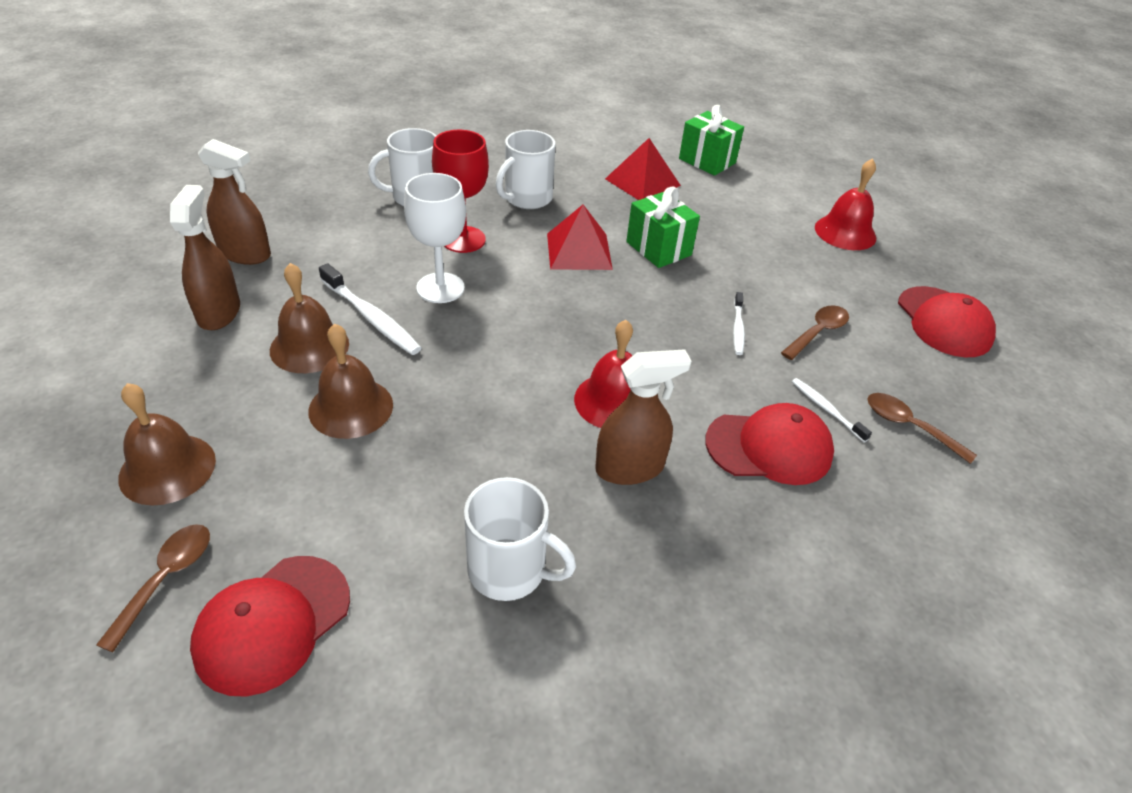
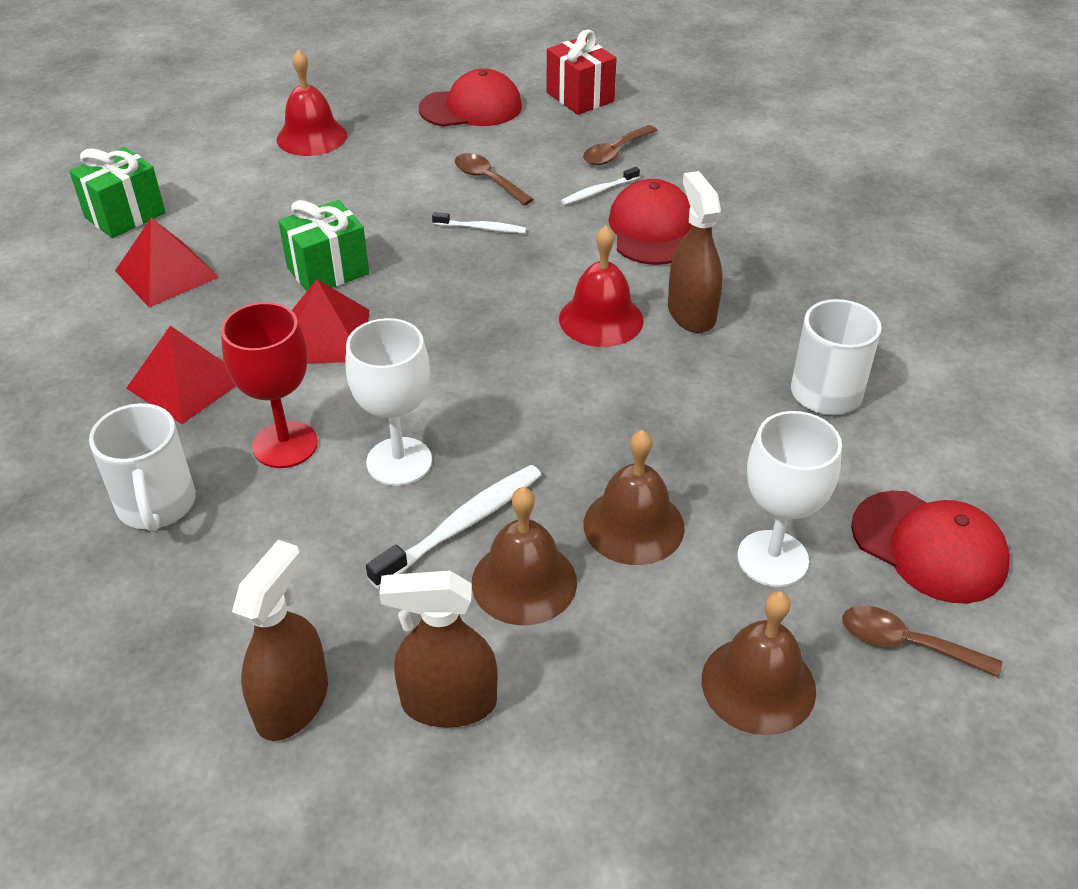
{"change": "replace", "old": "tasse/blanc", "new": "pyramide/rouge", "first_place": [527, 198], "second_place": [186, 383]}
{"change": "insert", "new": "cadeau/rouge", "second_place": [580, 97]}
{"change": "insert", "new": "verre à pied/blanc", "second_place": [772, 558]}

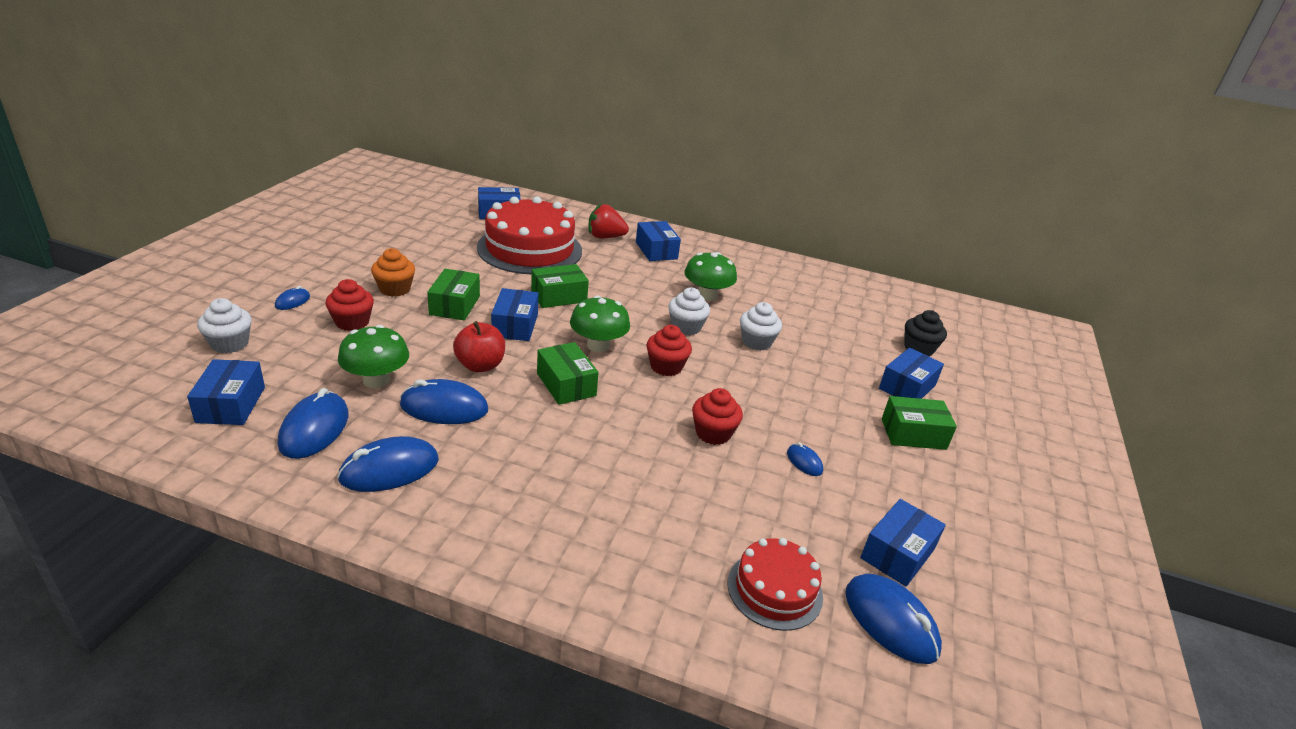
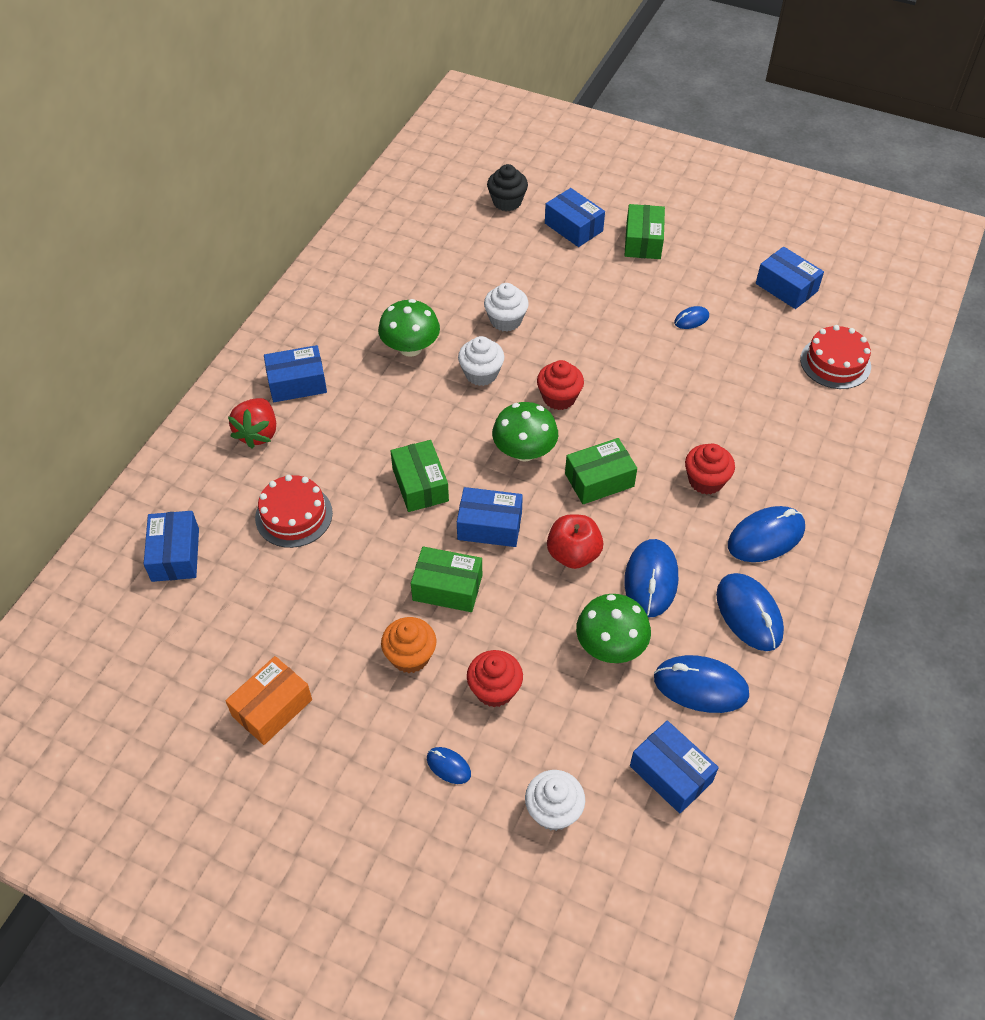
{"change": "resize", "old": "gâteau/rouge", "first_place": [530, 249], "second_place": [294, 515], "factor": 0.54}
{"change": "rotate", "old": "boîte/bleu", "first_place": [231, 404], "second_place": [671, 773], "degrees": 45}
{"change": "move", "old": "muffin/rouge", "first_place": [713, 433], "second_place": [706, 480]}
{"change": "move", "old": "souris/bleu", "first_place": [890, 621], "second_place": [766, 537]}
{"change": "insert", "new": "boîte/orange", "second_place": [272, 708]}

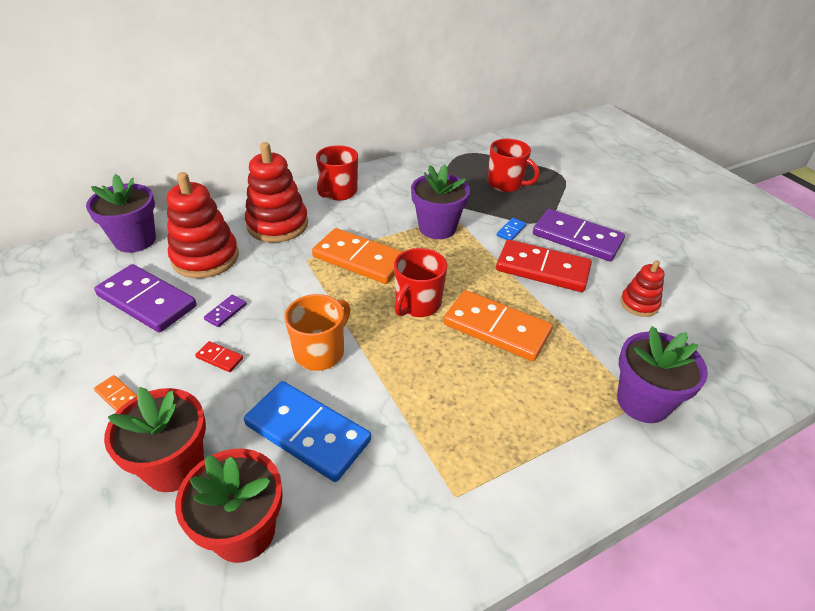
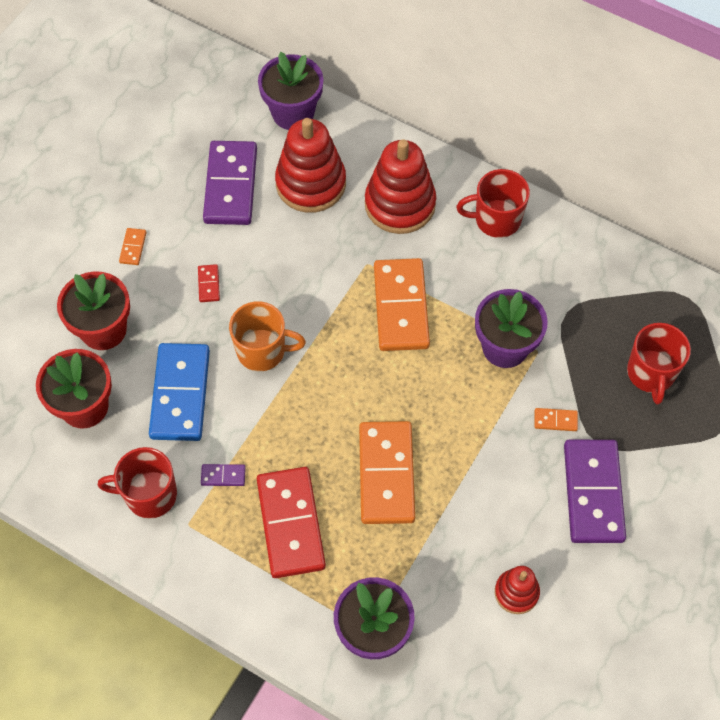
{"change": "recolor", "old": "domino/bleu", "new": "domino/orange", "first_place": [511, 231], "second_place": [555, 420]}
{"change": "move", "old": "domino/rouge", "first_place": [542, 269], "second_place": [291, 524]}
{"change": "move", "old": "tasse/rouge", "first_place": [417, 304], "second_place": [149, 495]}
{"change": "move", "old": "domino/violet", "first_place": [226, 312], "second_place": [223, 476]}

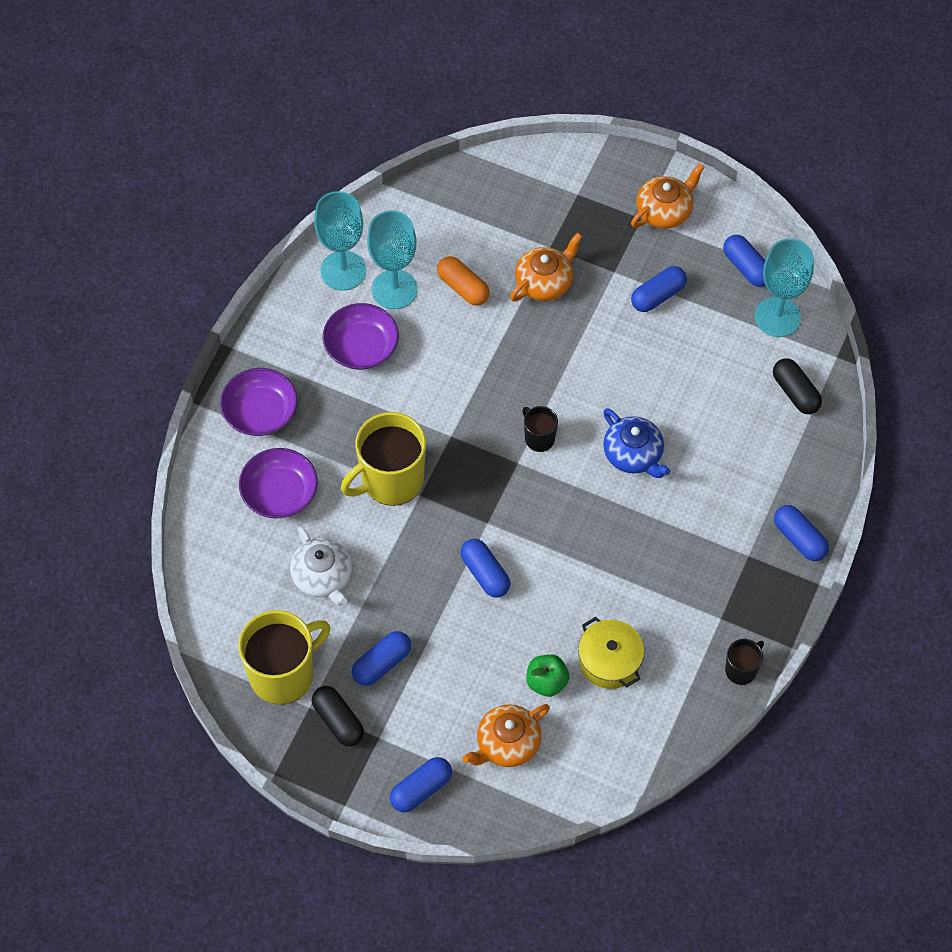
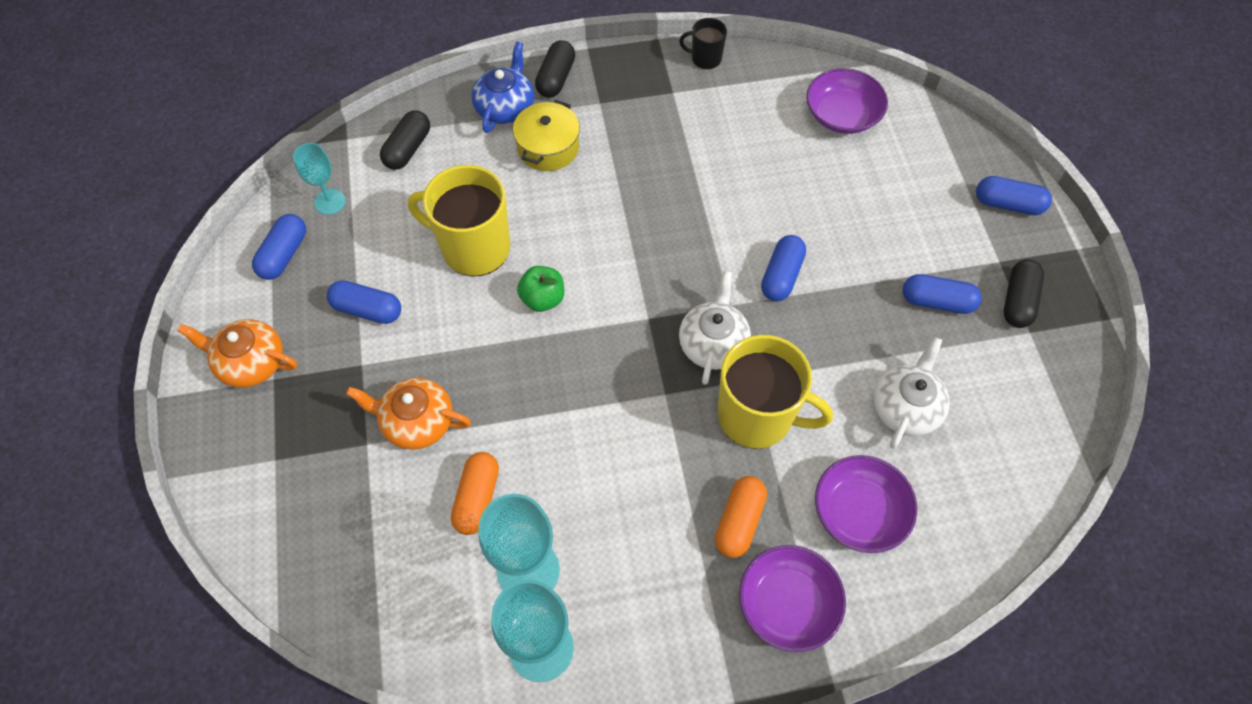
{"change": "resize", "old": "verre à pied/turquoise", "first_place": [777, 317], "second_place": [330, 202], "factor": 0.6}
{"change": "move", "old": "bol/violet", "first_place": [361, 347], "second_place": [842, 115]}
{"change": "delete", "old": "tasse/noir", "first_place": [539, 438]}
{"change": "move", "old": "théière/bleu", "first_place": [633, 455], "second_place": [505, 107]}
{"change": "recolor", "old": "gélule/bleu", "new": "gélule/noir", "first_place": [799, 539], "second_place": [556, 78]}
{"change": "move", "old": "tasse/jaune", "first_place": [283, 674], "second_place": [474, 248]}
{"change": "move", "old": "marmite/jaune", "first_place": [609, 661], "second_place": [548, 147]}
{"change": "move", "old": "pomme/vert", "first_place": [546, 682], "second_place": [543, 299]}
{"change": "delete", "old": "théière/orange", "first_place": [507, 743]}
{"change": "insert", "new": "théière/blanc", "second_place": [713, 343]}
{"change": "insert", "new": "gélule/orange", "second_place": [739, 521]}

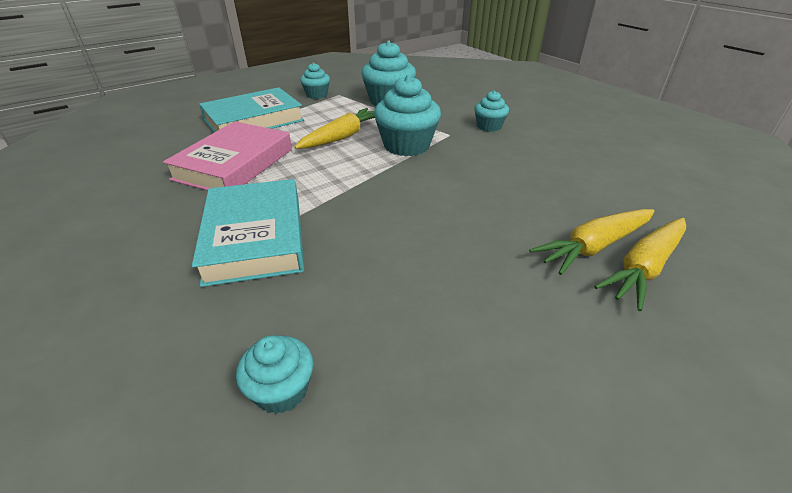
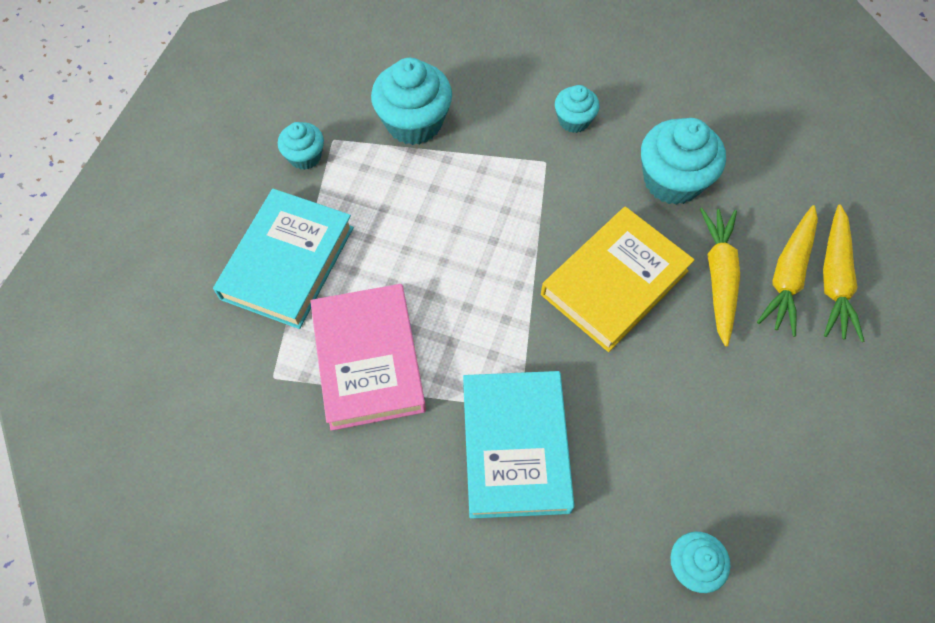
{"change": "move", "old": "muffin/turquoise", "first_place": [406, 145], "second_place": [672, 181]}
{"change": "move", "old": "carotte/jaune", "first_place": [342, 137], "second_place": [719, 277]}
{"change": "rotate", "old": "livre/turquoise", "first_place": [255, 237], "second_place": [515, 446], "degrees": 45}
{"change": "insert", "new": "livre/jaune", "second_place": [614, 283]}

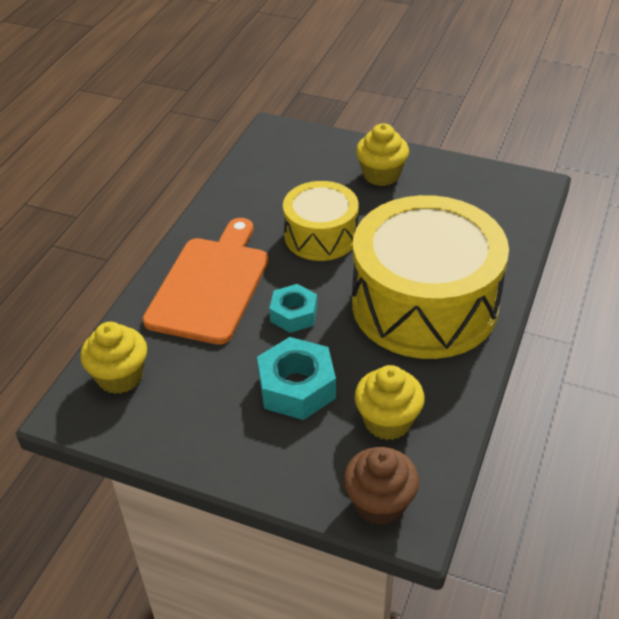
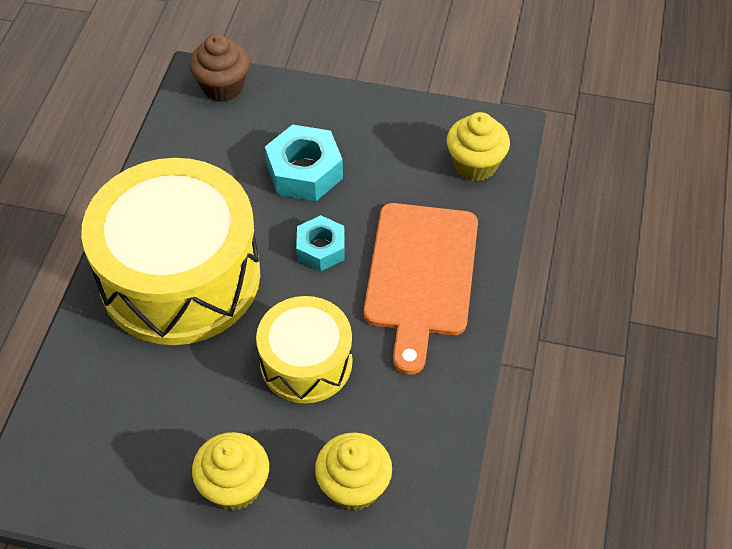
{"change": "move", "old": "muffin/jaune", "first_place": [387, 421], "second_place": [354, 486]}

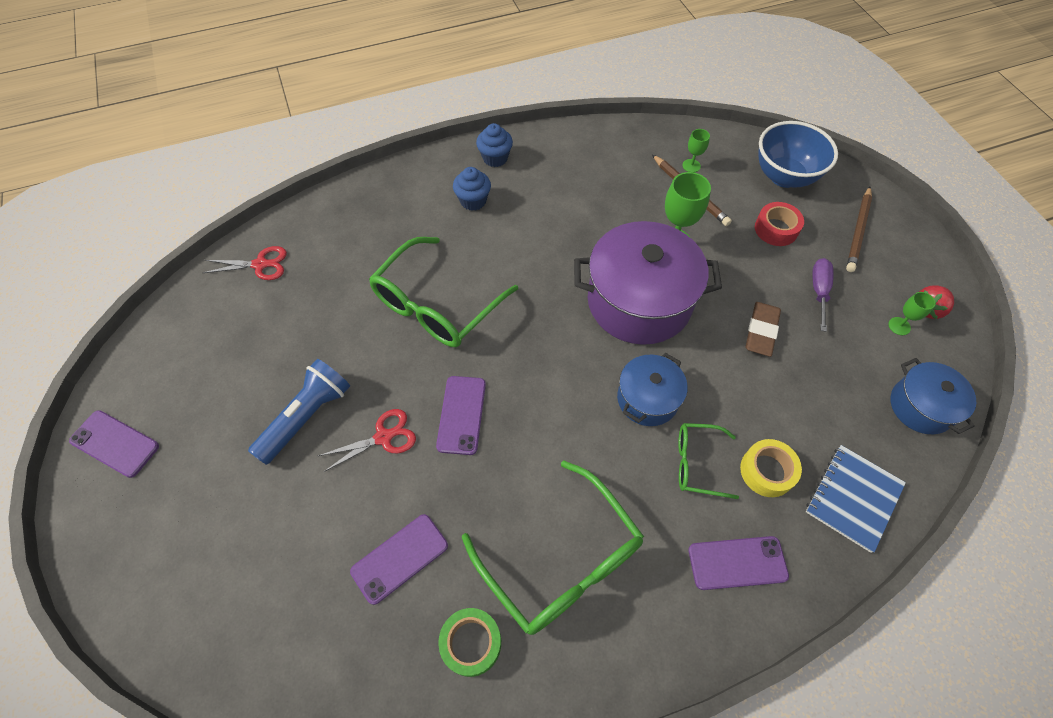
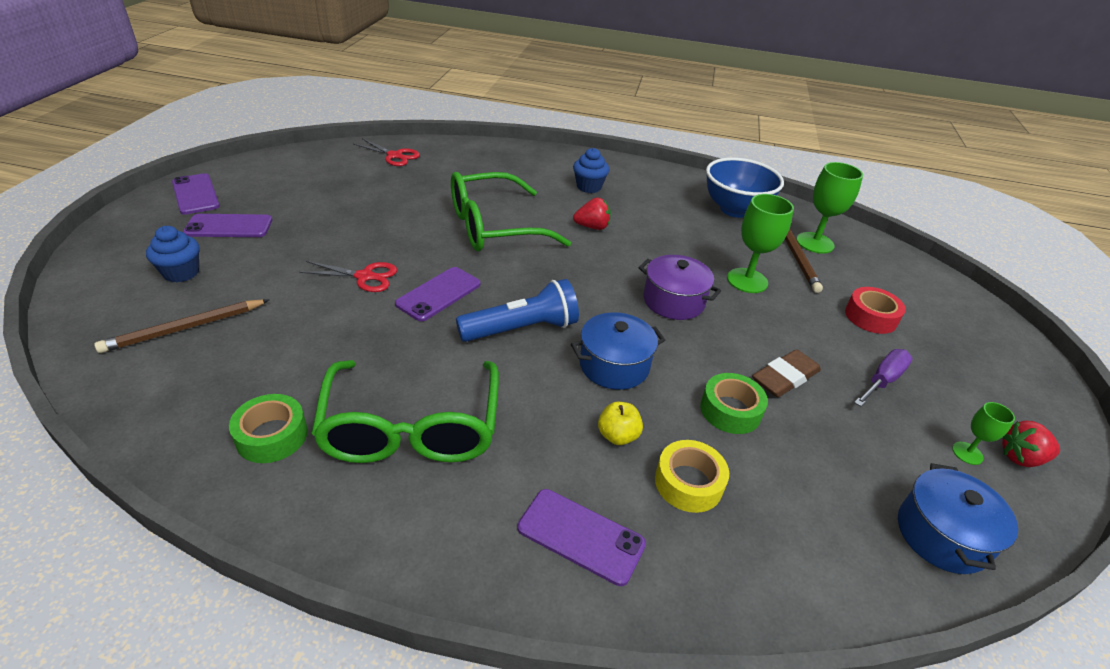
{"change": "move", "old": "bol/bleu", "first_place": [784, 176], "second_place": [735, 210]}
{"change": "move", "old": "muffin/bleu", "first_place": [495, 158], "second_place": [181, 273]}
{"change": "resize", "old": "verre à pied/vert", "first_place": [691, 166], "second_place": [815, 243], "factor": 1.87}
{"change": "move", "old": "crayon/marron", "first_place": [858, 231], "second_place": [185, 328]}
{"change": "resize", "old": "marmite/violet", "first_place": [639, 302], "second_place": [673, 301], "factor": 0.54}
{"change": "move", "old": "lampe de poche/bleu", "first_place": [307, 416], "second_place": [522, 329]}
{"change": "replace", "old": "lunettes/vert", "new": "pomme/jaune", "first_place": [697, 463], "second_place": [617, 436]}
{"change": "delete", "old": "carnet/bleu", "first_place": [853, 498]}
{"change": "move", "old": "téléphone/violet", "first_place": [400, 558], "second_place": [229, 226]}
{"change": "insert", "new": "fraise/rouge", "second_place": [592, 227]}
{"change": "insert", "new": "ruban adhésif/vert", "second_place": [730, 410]}

